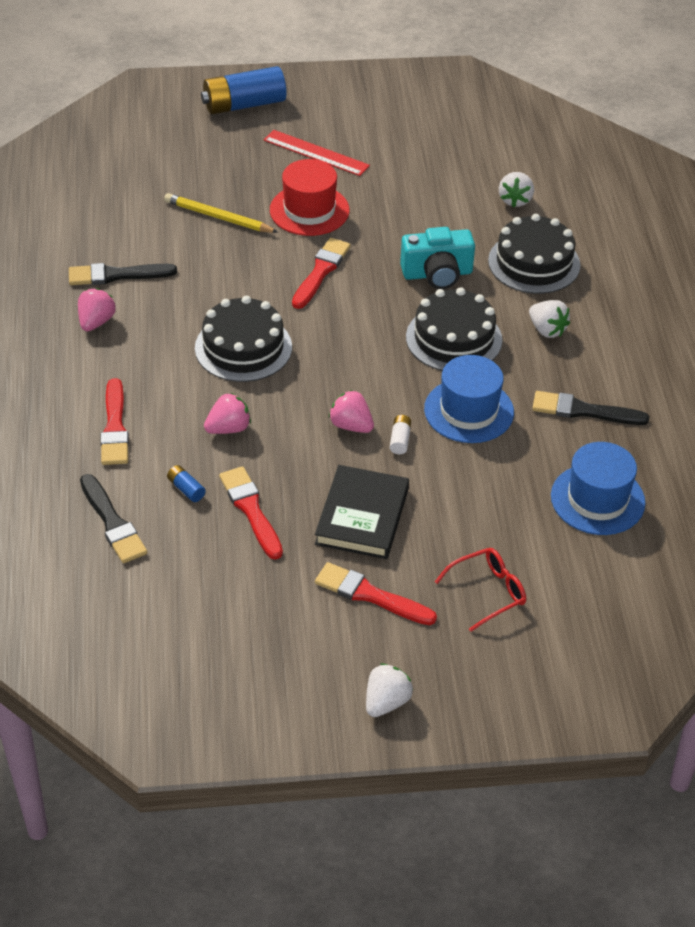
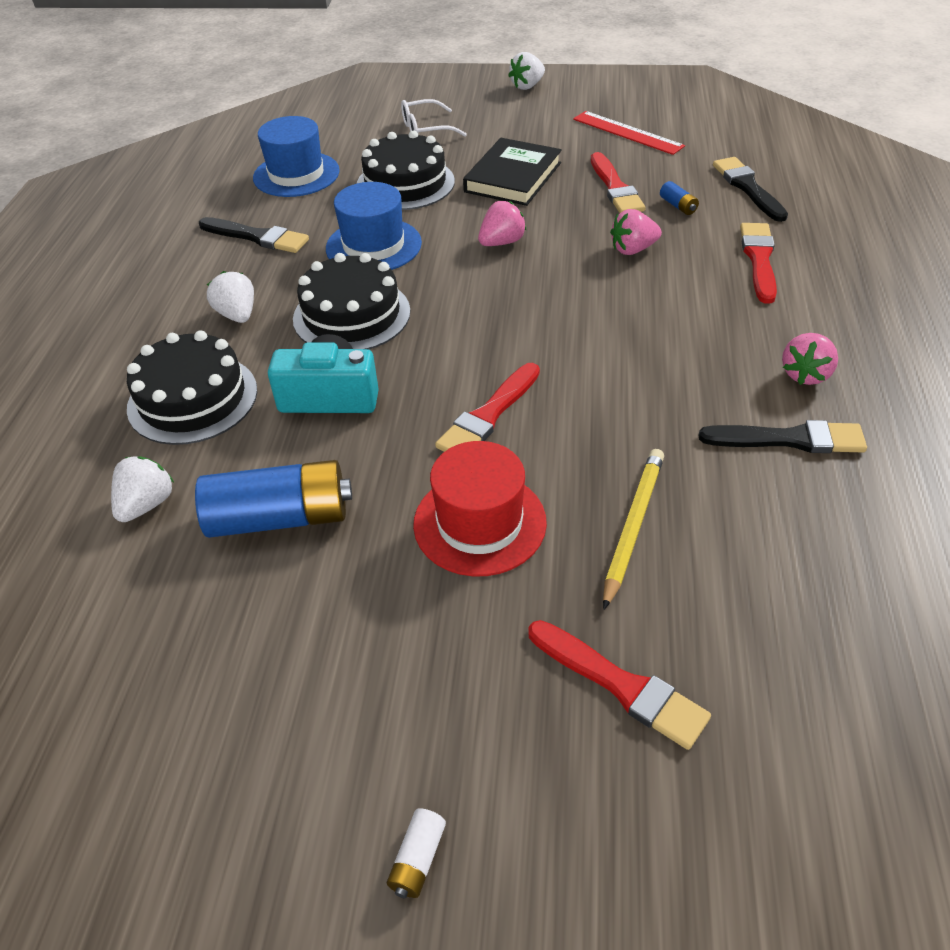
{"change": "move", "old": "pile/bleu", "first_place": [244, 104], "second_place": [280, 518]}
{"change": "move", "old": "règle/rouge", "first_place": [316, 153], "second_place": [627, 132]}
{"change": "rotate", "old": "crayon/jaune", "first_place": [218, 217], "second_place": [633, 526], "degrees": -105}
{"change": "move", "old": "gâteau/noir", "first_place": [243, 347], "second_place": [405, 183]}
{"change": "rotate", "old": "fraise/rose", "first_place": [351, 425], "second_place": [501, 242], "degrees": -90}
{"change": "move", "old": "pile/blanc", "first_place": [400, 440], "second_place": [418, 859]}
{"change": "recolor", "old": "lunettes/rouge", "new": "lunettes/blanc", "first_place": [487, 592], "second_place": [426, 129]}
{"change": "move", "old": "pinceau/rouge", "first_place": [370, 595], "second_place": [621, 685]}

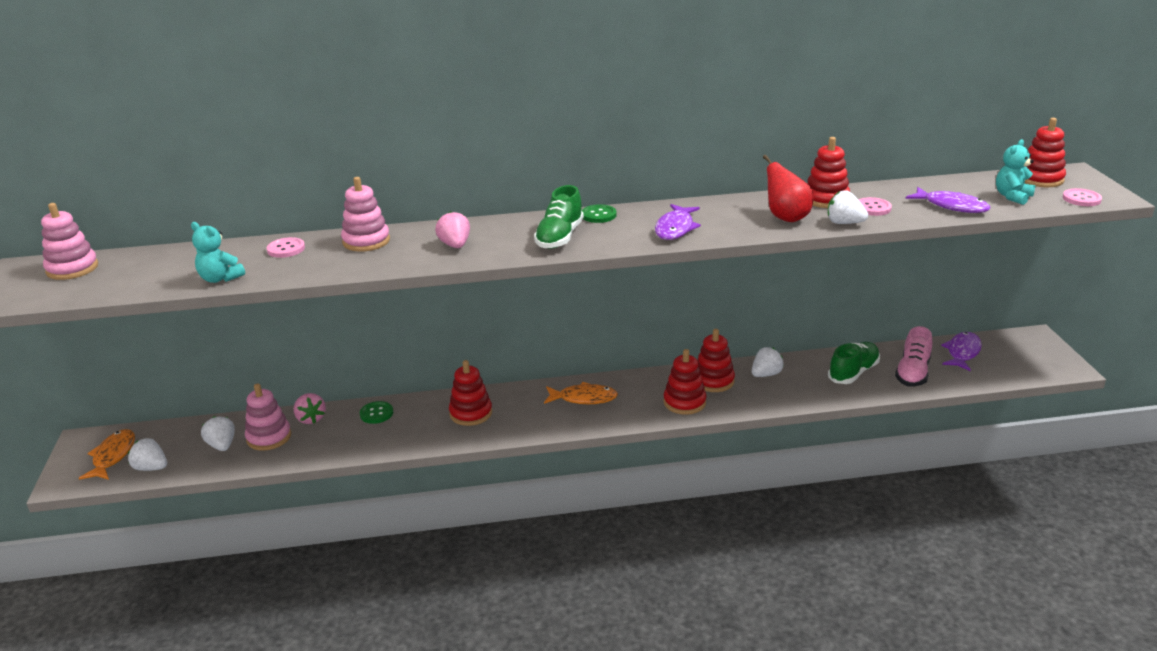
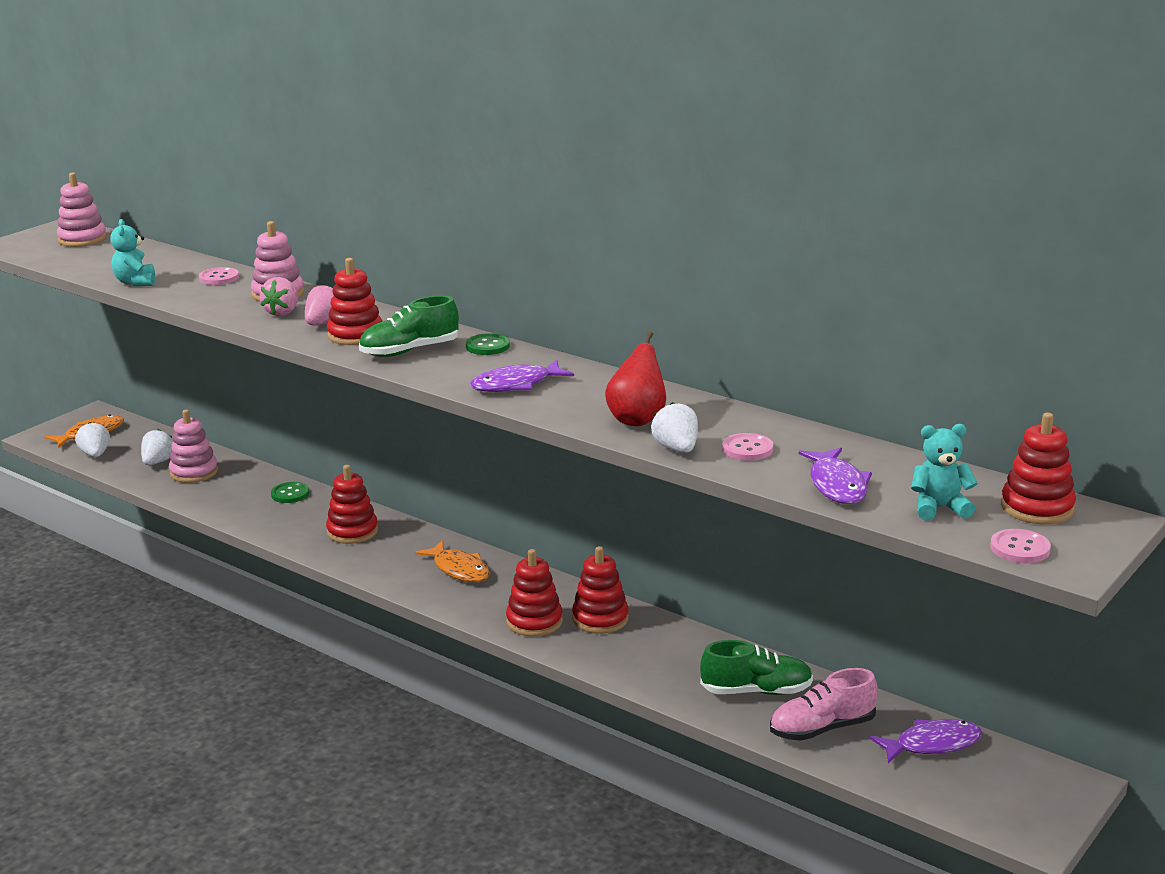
{"change": "move", "old": "jouet à empiler/rouge", "first_place": [826, 199], "second_place": [355, 335]}
{"change": "delete", "old": "fraise/blanc", "first_place": [766, 374]}
{"change": "move", "old": "fraise/rose", "first_place": [311, 419], "second_place": [282, 312]}

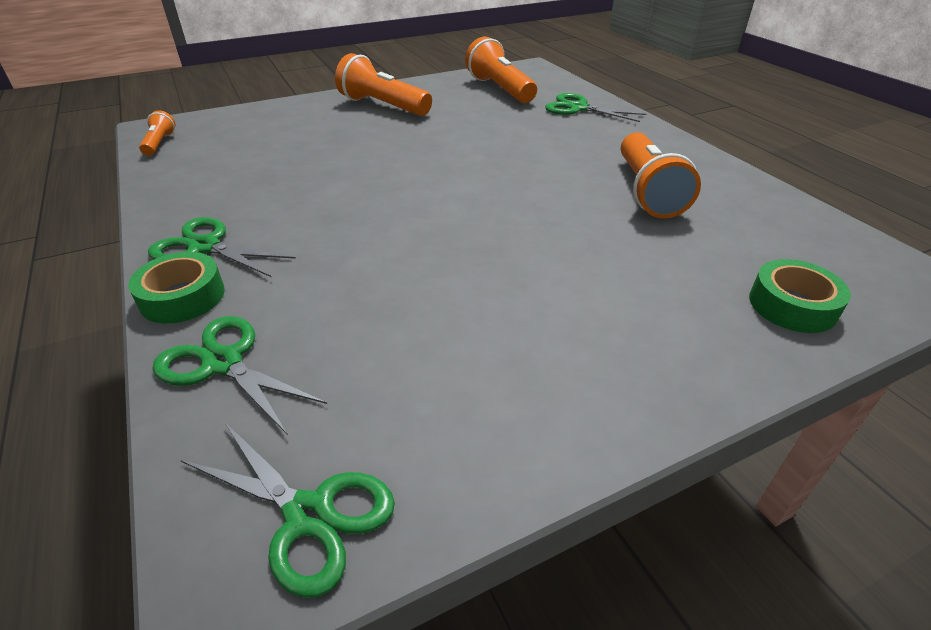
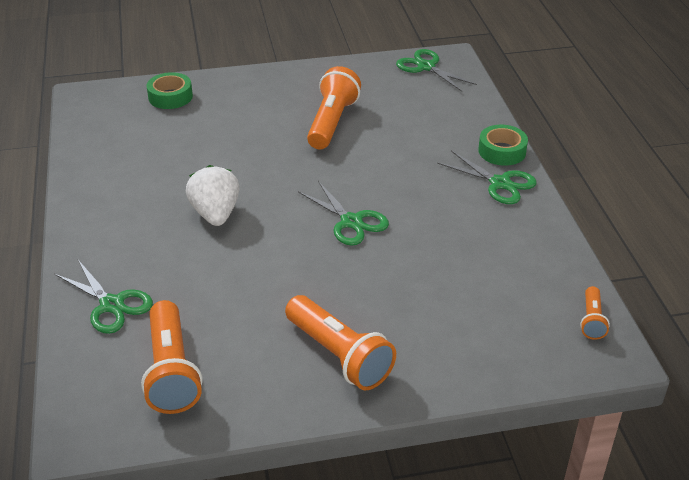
{"change": "move", "old": "lampe de poche/orange", "first_place": [647, 191], "second_place": [332, 122]}
{"change": "move", "old": "ciseaux/vert", "first_place": [223, 363], "second_place": [351, 222]}
{"change": "insert", "new": "fraise/blanc", "second_place": [215, 214]}

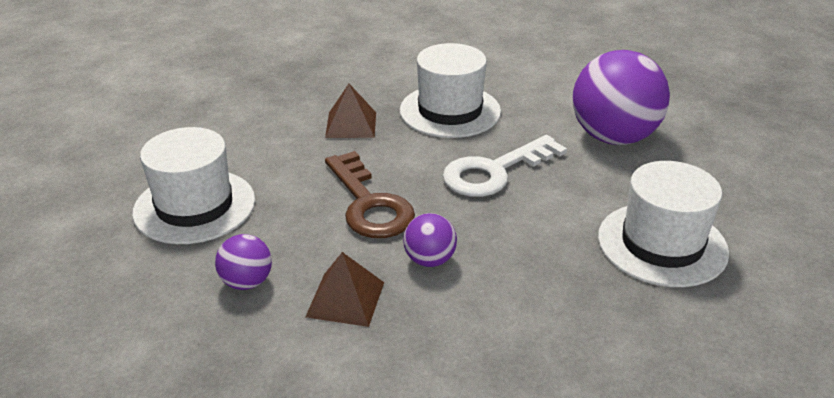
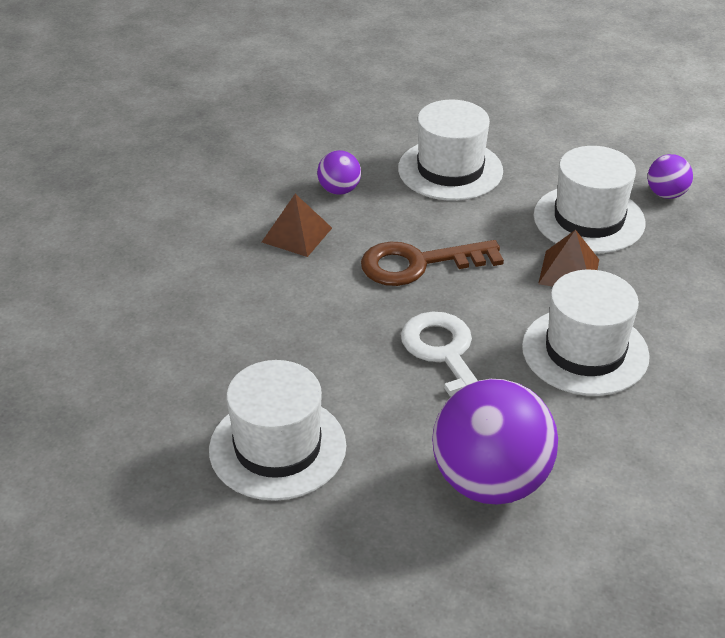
{"change": "move", "old": "balle/violet", "first_place": [429, 260], "second_place": [666, 194]}
{"change": "insert", "new": "chapeau/blanc", "second_place": [589, 219]}

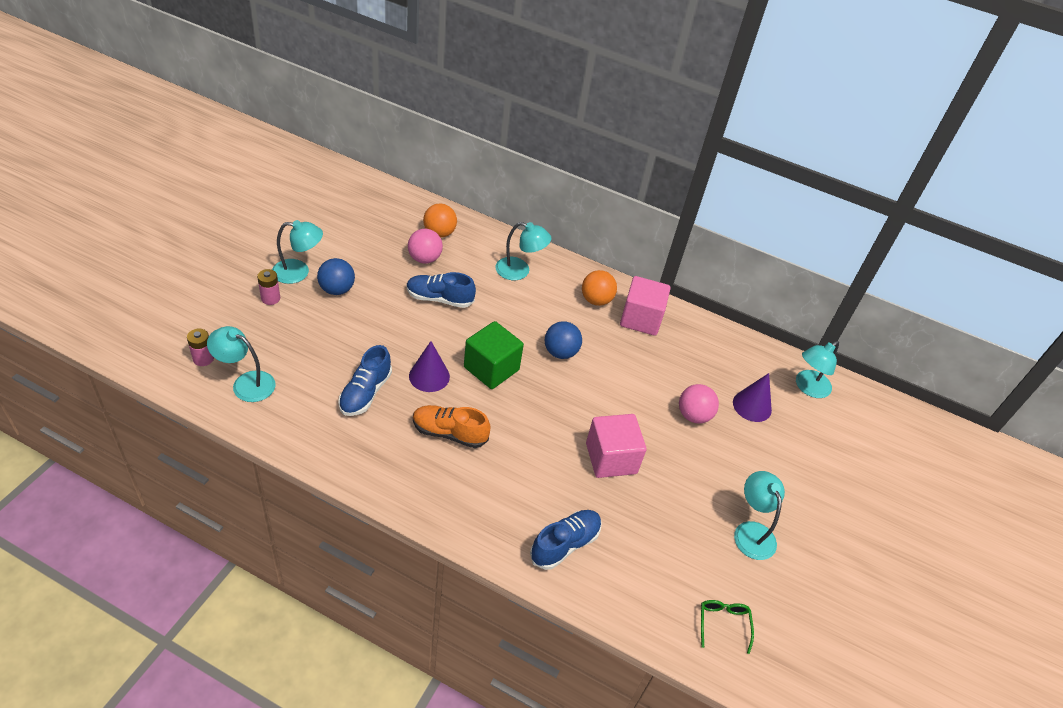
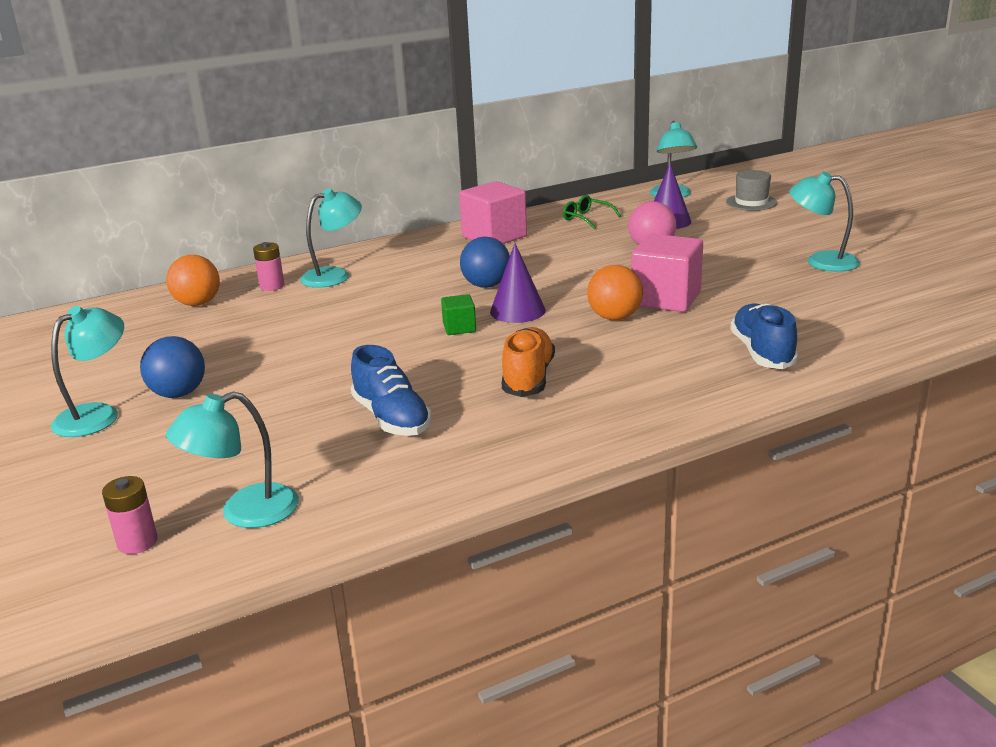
{"change": "delete", "old": "balle/rose", "first_place": [424, 259]}
{"change": "move", "old": "pile/rose", "first_place": [270, 298], "second_place": [272, 286]}
{"change": "move", "old": "balle/orange", "first_place": [596, 300], "second_place": [614, 317]}
{"change": "delete", "old": "chaussure/bleu", "first_place": [439, 299]}
{"change": "resize", "old": "cube/vert", "first_place": [491, 368], "second_place": [459, 328], "factor": 0.5}
{"change": "move", "old": "cône/violet", "first_place": [429, 376], "second_place": [517, 311]}
{"change": "rotate", "old": "chaussure/orange", "first_place": [449, 433], "second_place": [528, 378], "degrees": 135}
{"change": "move", "old": "lunettes/vert", "first_place": [723, 623], "second_place": [586, 218]}
{"change": "insert", "new": "chapeau/gris", "second_place": [751, 202]}

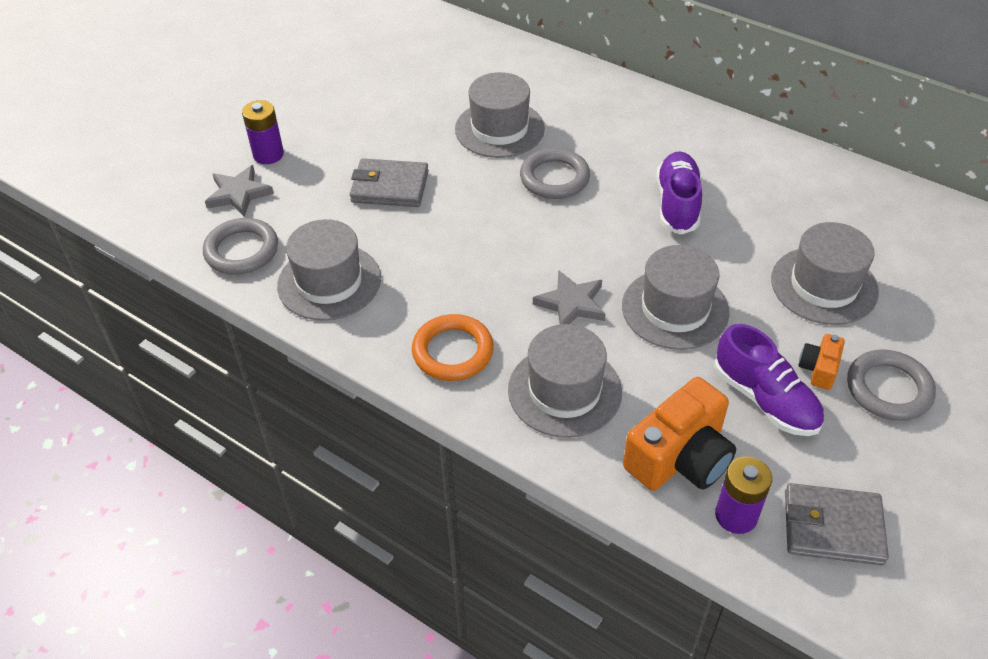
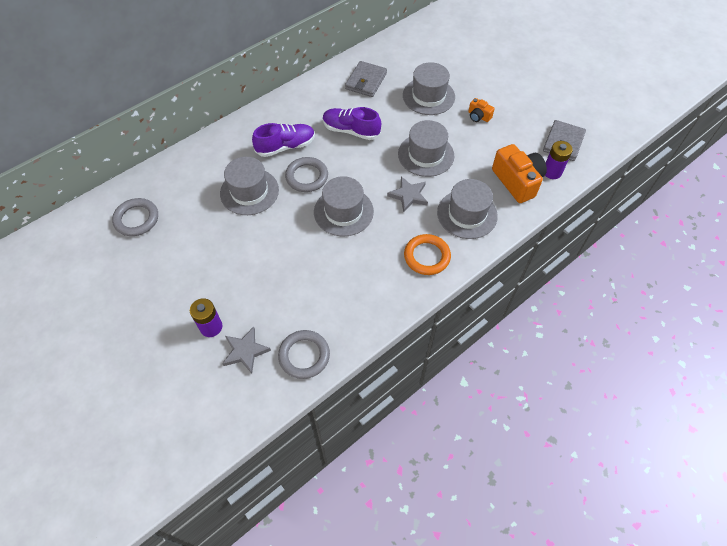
{"change": "move", "old": "portefeuille/gris", "first_place": [390, 187], "second_place": [366, 81]}
{"change": "move", "old": "chapeau/gris", "first_place": [329, 282], "second_place": [343, 211]}
{"change": "move", "old": "chaussure/violet", "first_place": [765, 399], "second_place": [285, 146]}
{"change": "move", "old": "anneau/gris", "first_place": [888, 389], "second_place": [136, 219]}

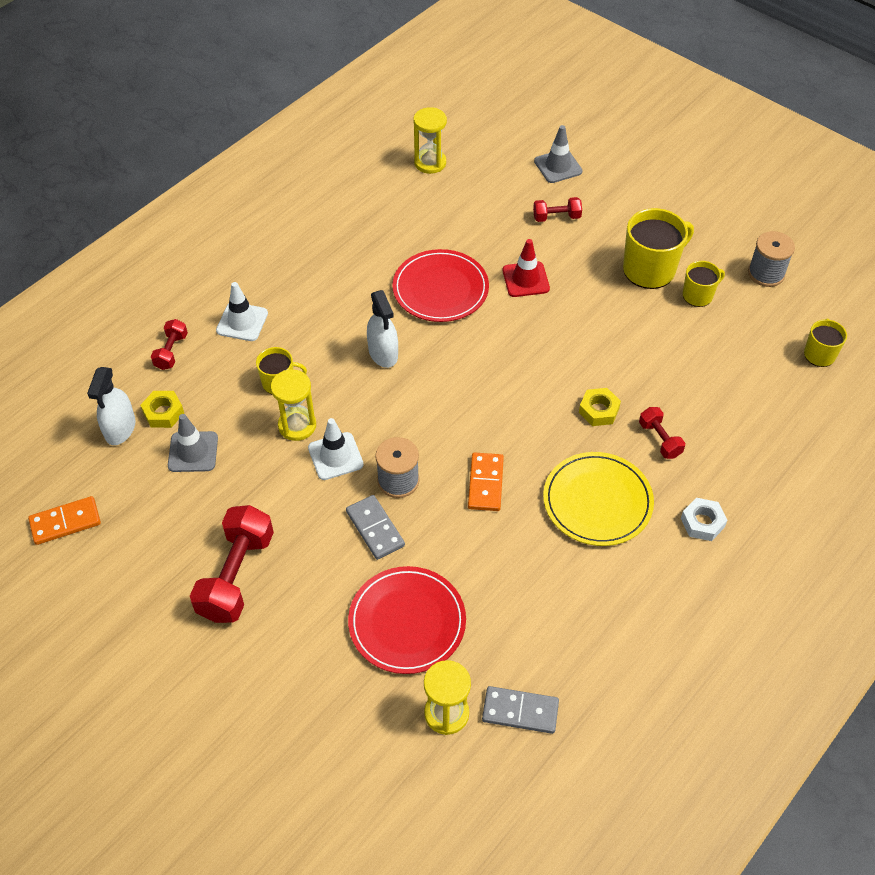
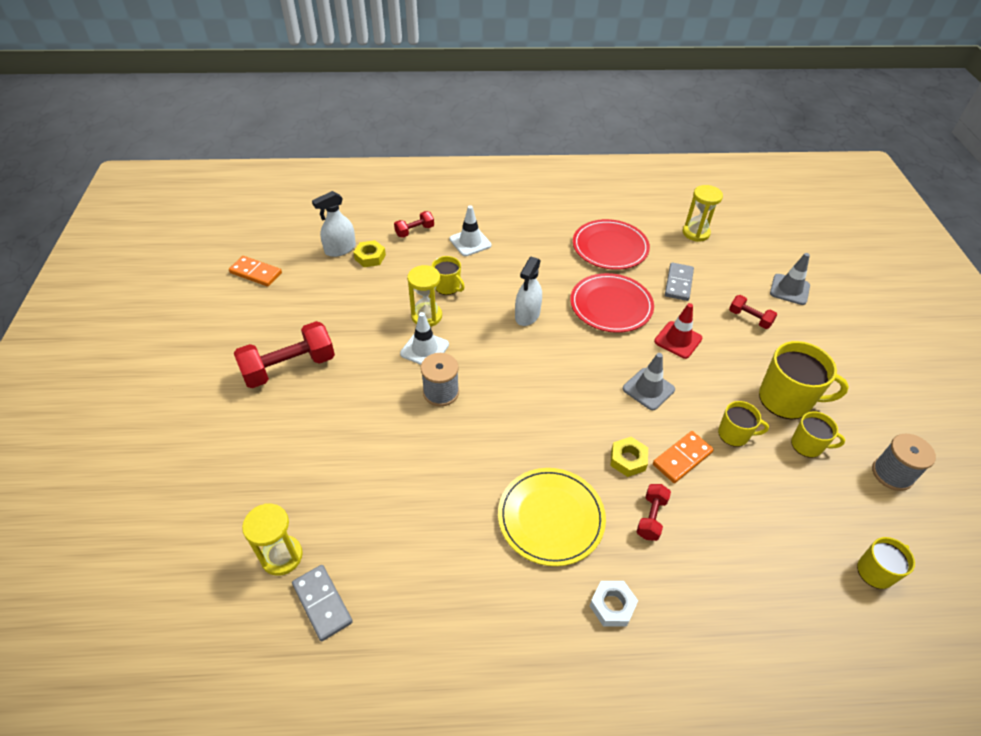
{"change": "move", "old": "cône de chantier/gris", "first_place": [193, 452], "second_place": [648, 389]}
{"change": "move", "old": "domino/orange", "first_place": [485, 483], "second_place": [682, 458]}
{"change": "move", "old": "domino/gris", "first_place": [375, 528], "second_place": [678, 283]}
{"change": "move", "old": "assiette/rouge", "first_place": [407, 622], "second_place": [610, 247]}
{"change": "insert", "new": "tasse/jaune", "second_place": [734, 434]}

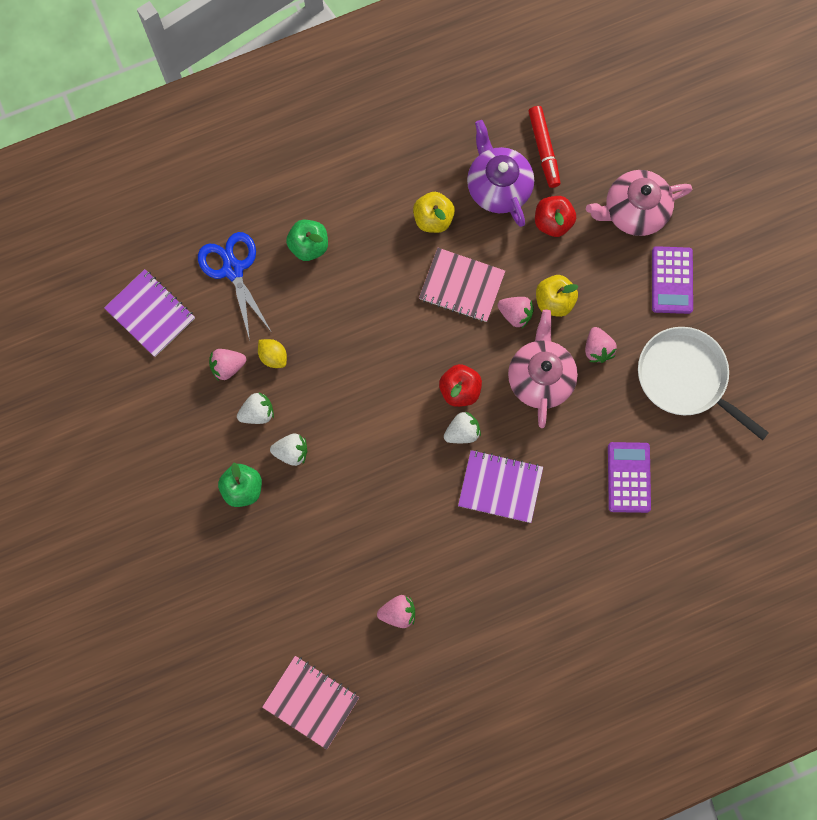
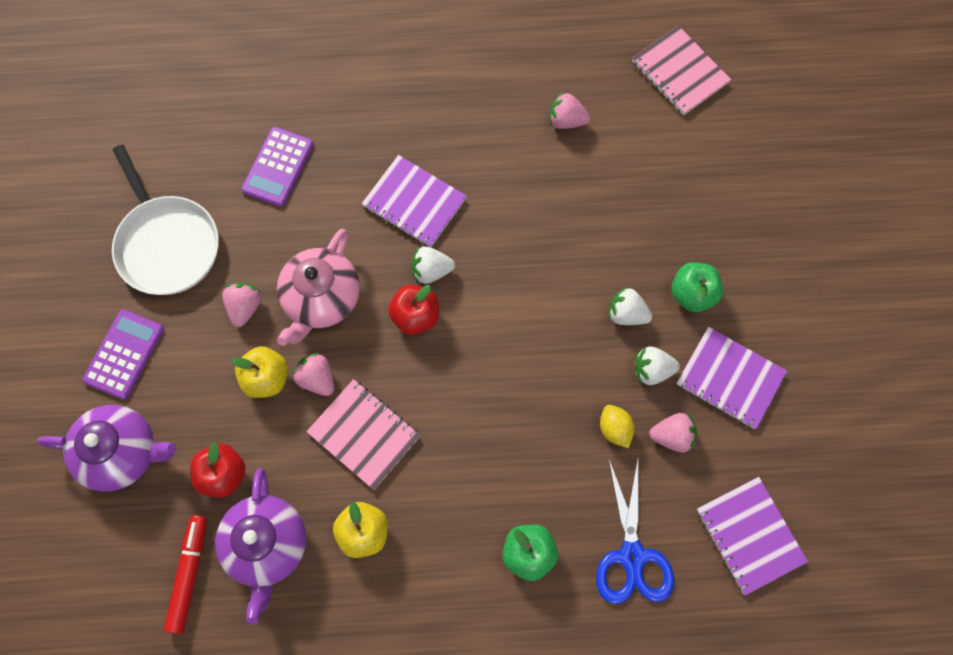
{"change": "recolor", "old": "théière/rose", "new": "théière/violet", "first_place": [634, 211], "second_place": [123, 452]}
{"change": "insert", "new": "carnet/violet", "second_place": [730, 378]}

